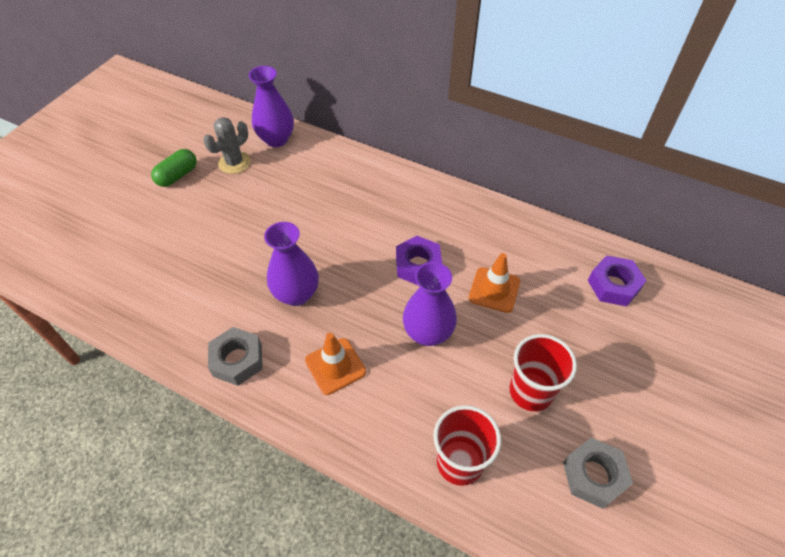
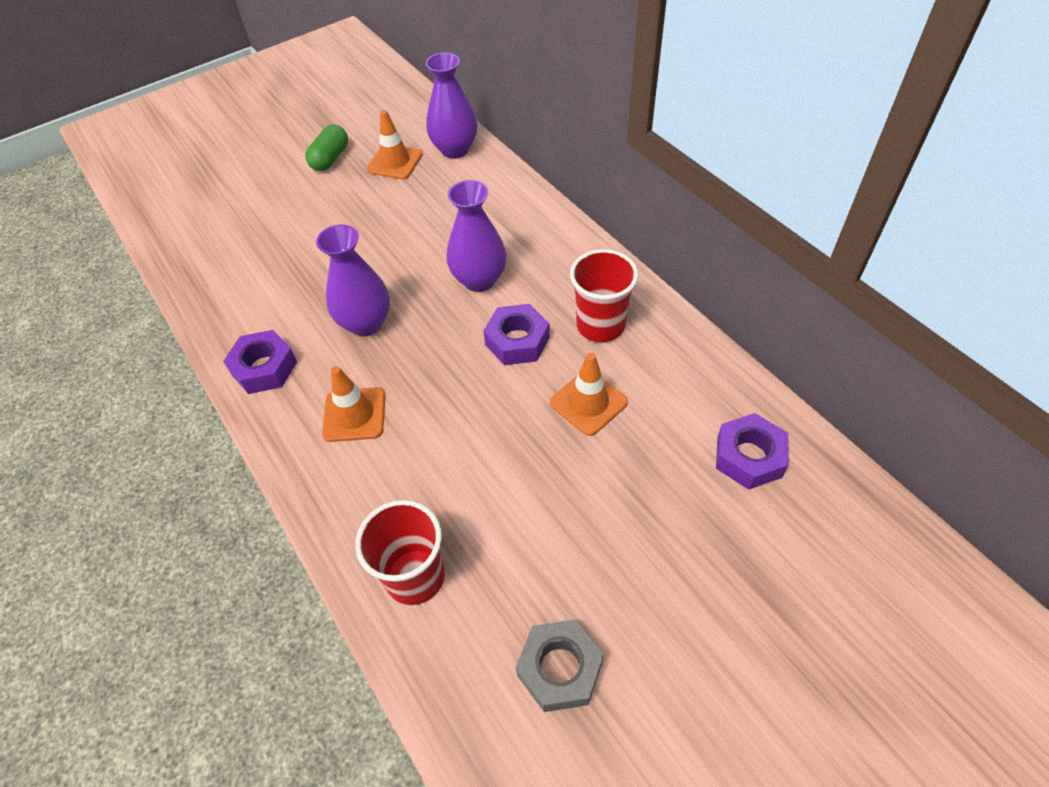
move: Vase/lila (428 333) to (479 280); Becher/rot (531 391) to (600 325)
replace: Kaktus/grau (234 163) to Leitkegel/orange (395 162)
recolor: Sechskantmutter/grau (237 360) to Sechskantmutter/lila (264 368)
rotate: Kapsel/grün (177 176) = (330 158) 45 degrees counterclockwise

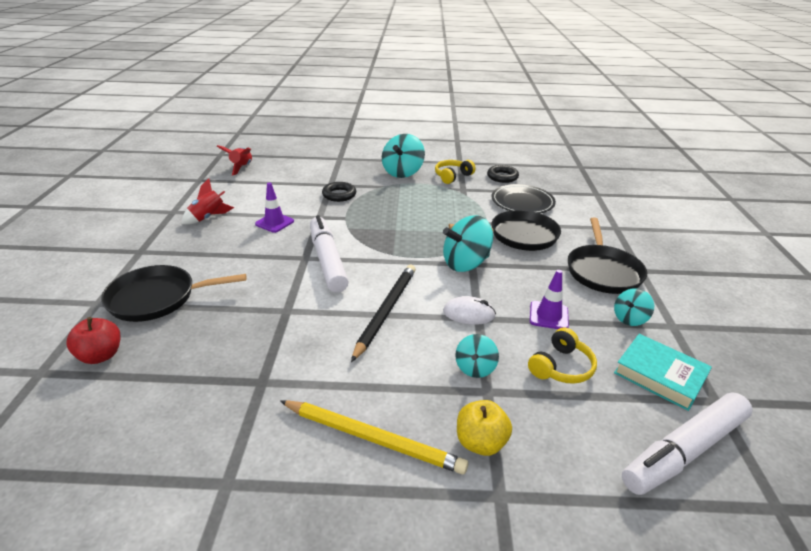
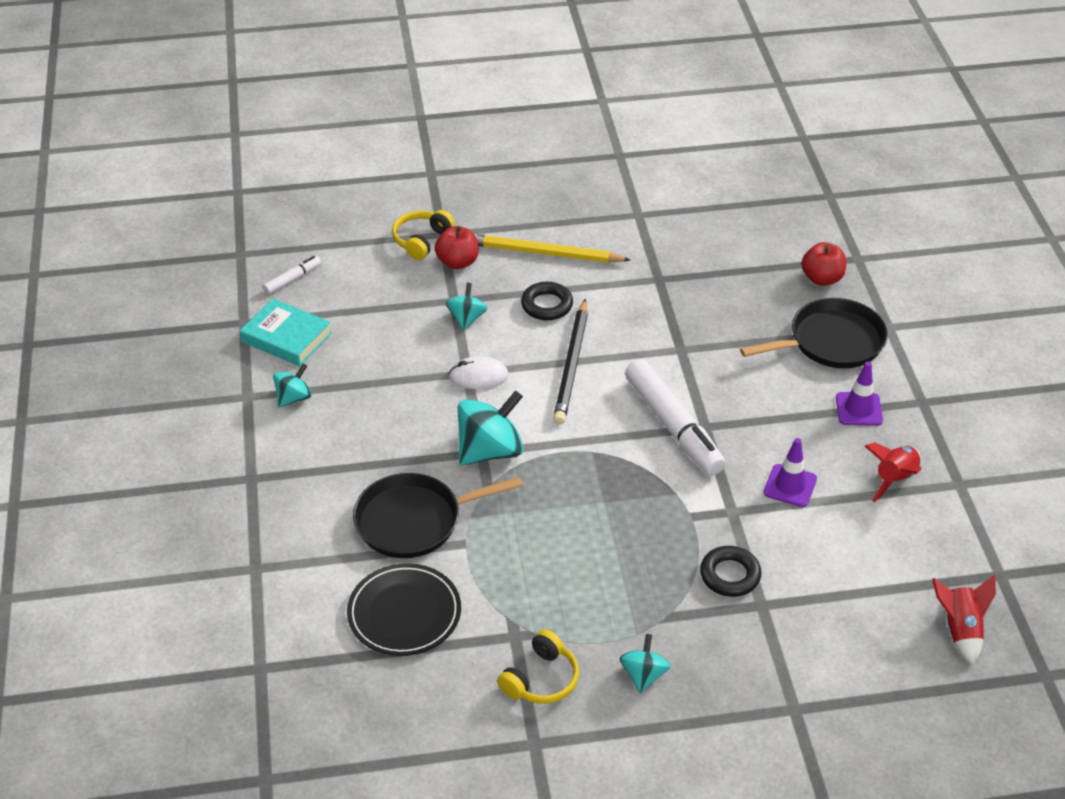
delete: Pfanne/schwarz (603 271)
move: Ring/schwarz (502 177) to (547 305); Kopfhörer/gelb (561 367) to (421 240); Leitkegel/lila (548 315) to (859 409)
recolor: Apfel/gelb (480 442) to Apfel/rot (457 262)
resize: Kreisel/türkis (402 172) = (643 675) x0.56; Filzstift/weiß (684 450) = (293 279) x0.47

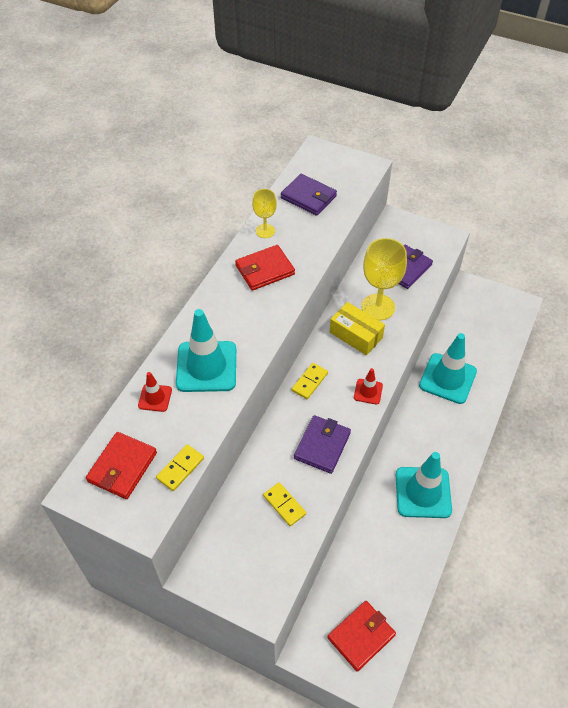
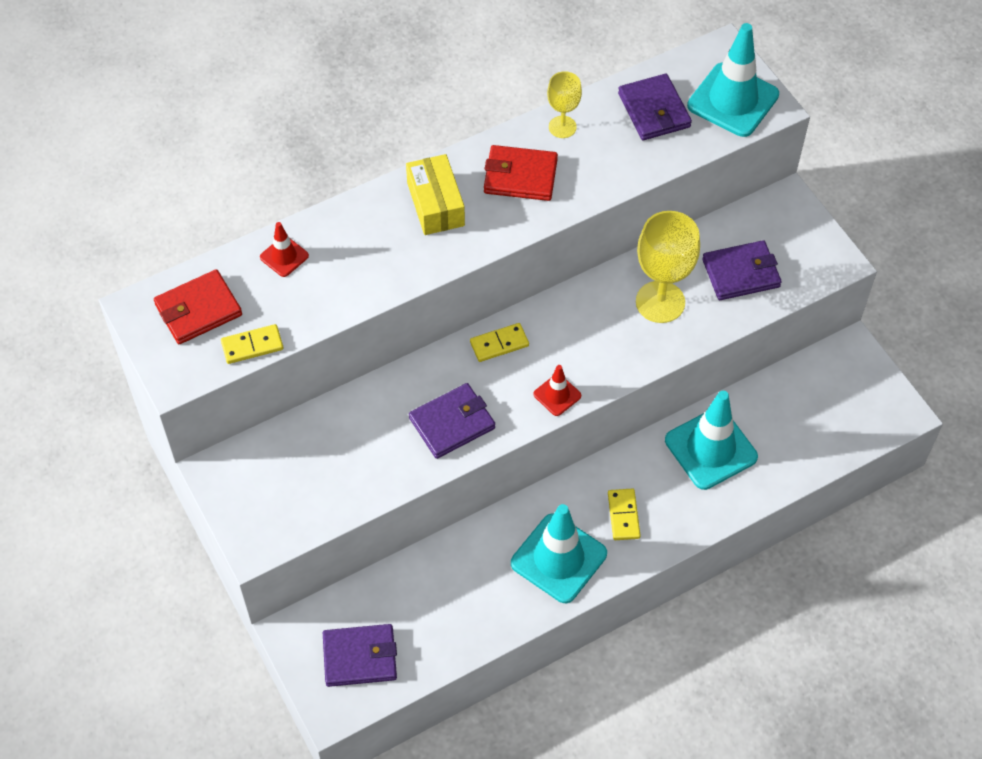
move: Leitkegel/türkis (206 366) to (733 100); Dominostein/gelb (284 505) to (623 515); Schachtel/gelb (356 335) to (435 204)
recolor: Geldbörse/rot (361 636) to Geldbörse/lila (360 657)

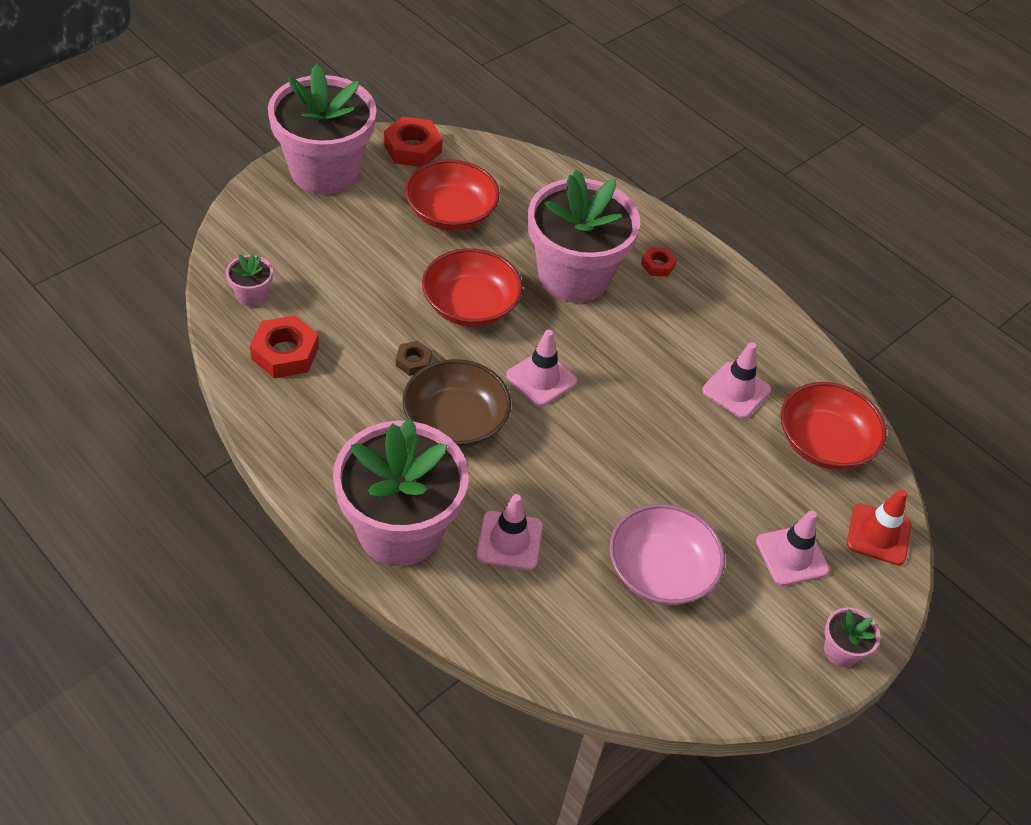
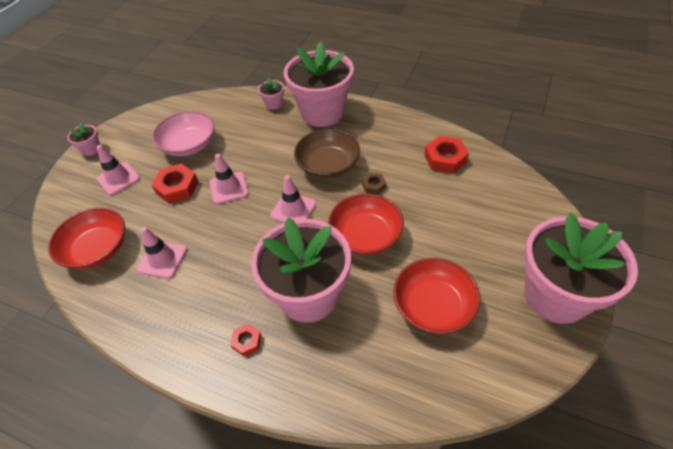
delete: Leitkegel/rot (878 534)
move: Blumentopf/rosa (252 295) to (274 104); Sechskantmutter/rot (412 148) to (177 187); Leitkegel/rosa (509 541) to (229 188)

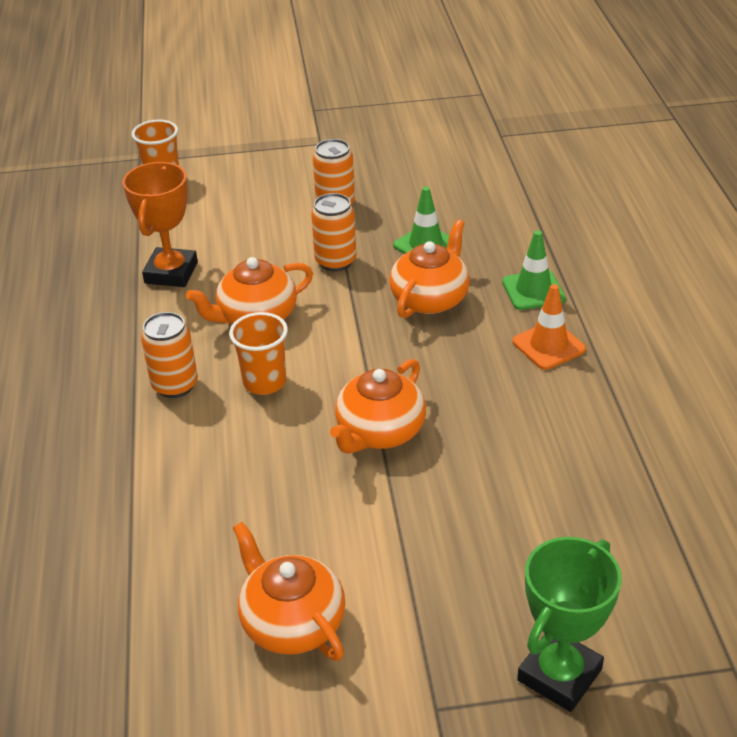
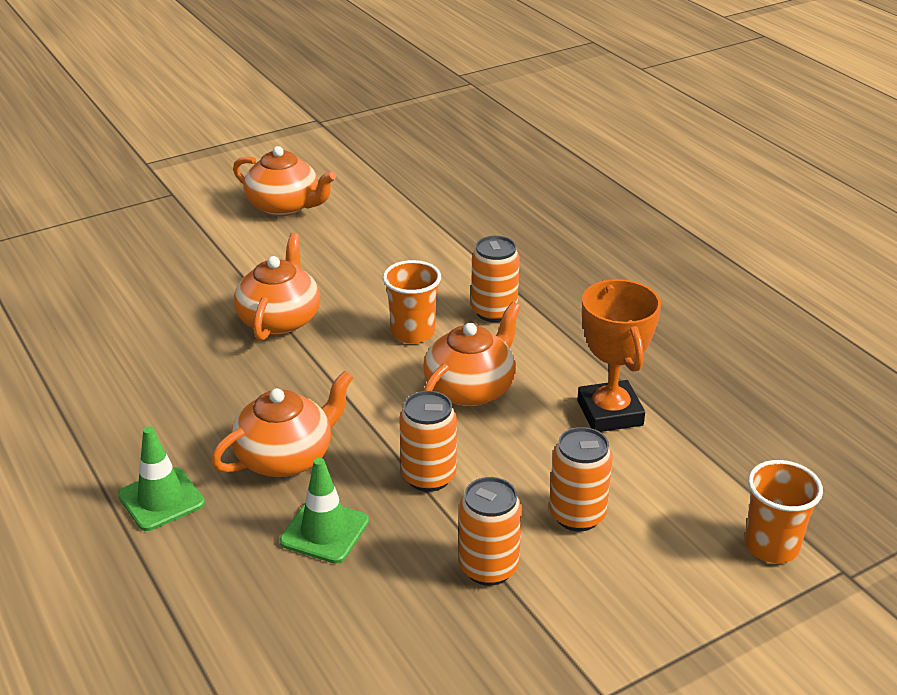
delete: Leitkegel/orange (548 346); Pokal/grün (559 675)
insert: Dose/orange (577 515)
rotate: Teekanne/orange (430 299) = (286 457) 135 degrees counterclockwise

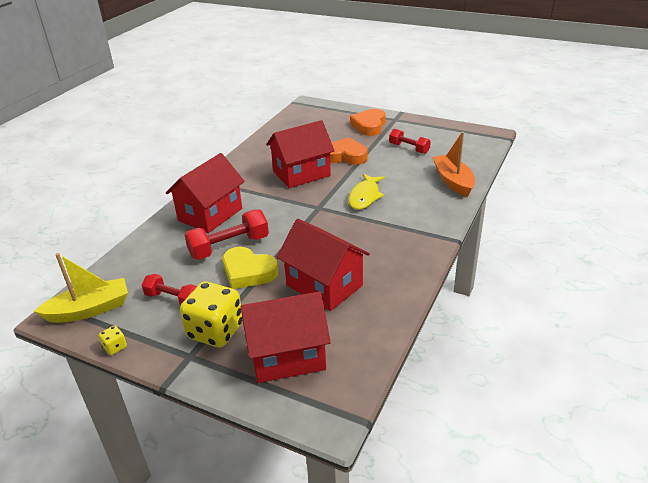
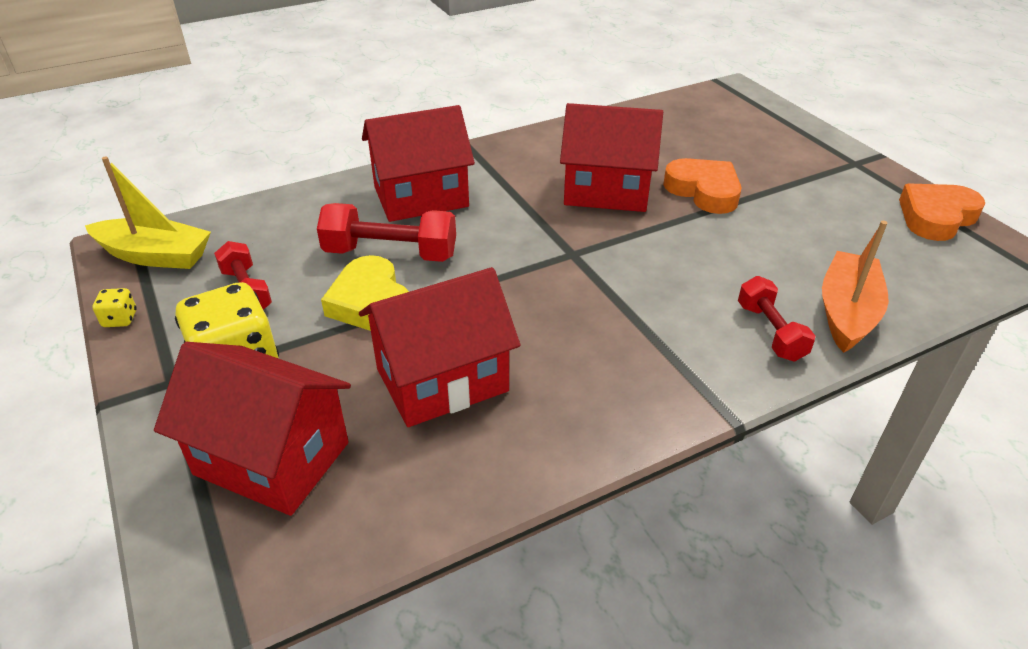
delete: Fisch/gelb (365 196)
move: Herz/orange (369 126) to (936 217); Hantel/rot (409 148) to (770 332)
rotate: Haus/rot (324 285) = (442 380) 75 degrees clockwise

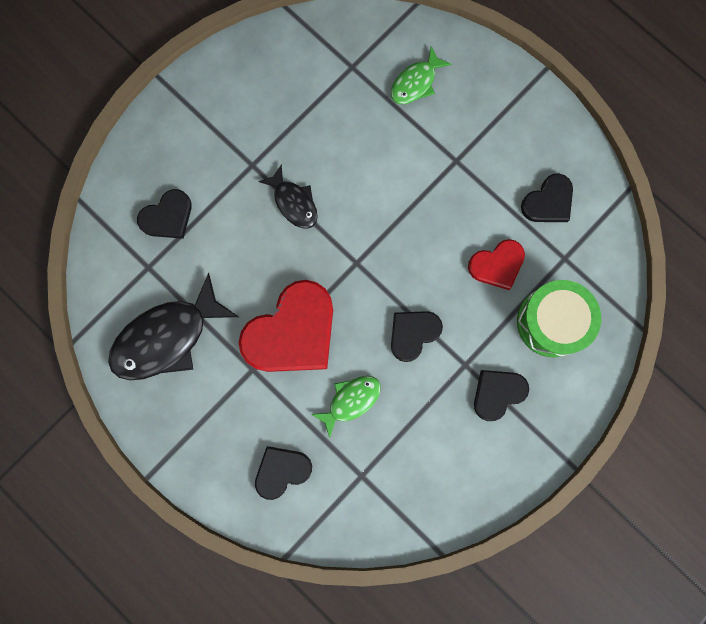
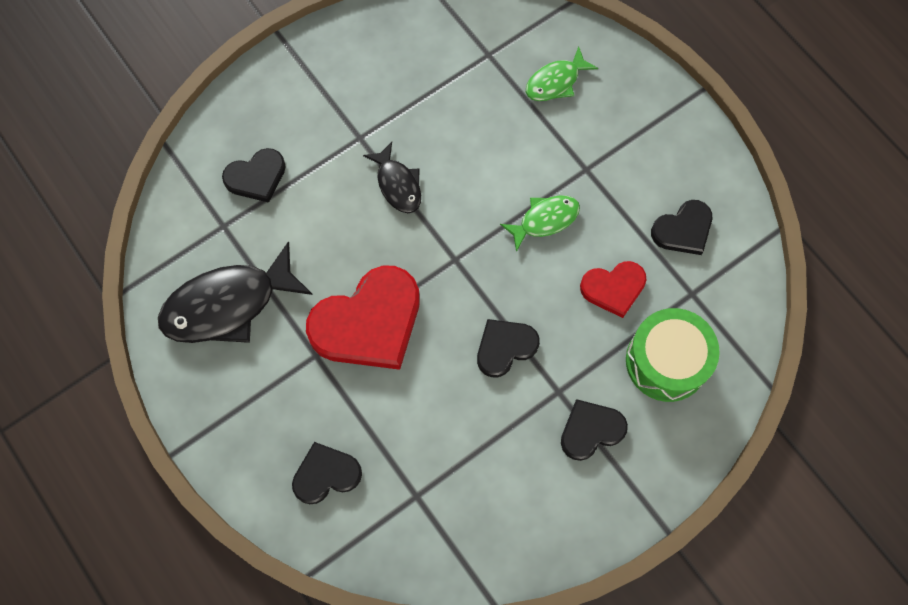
move: Fisch/grün (351 401) to (545 220)

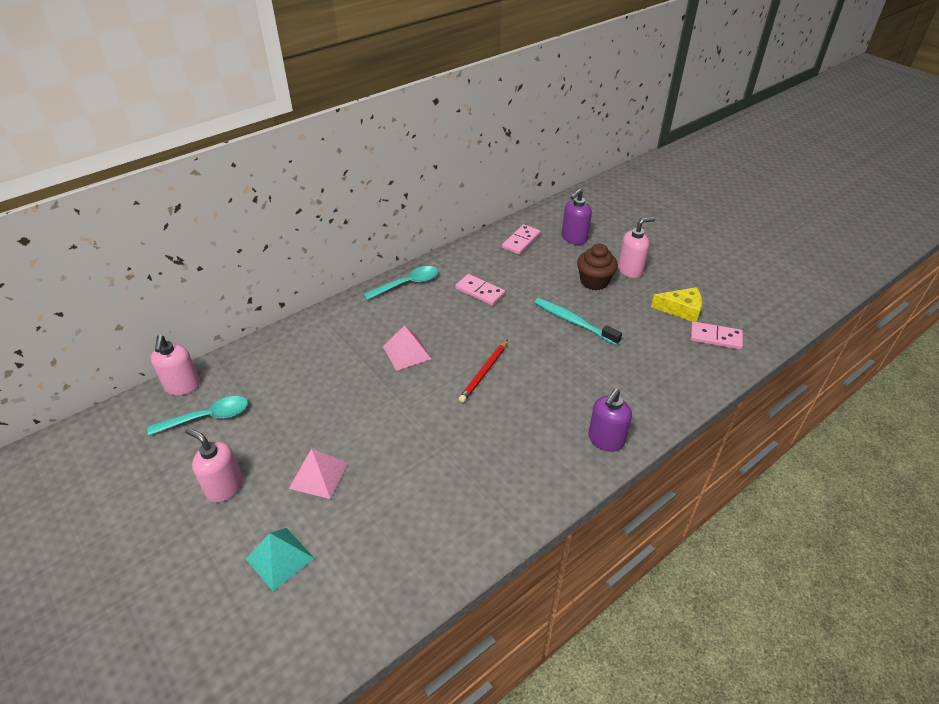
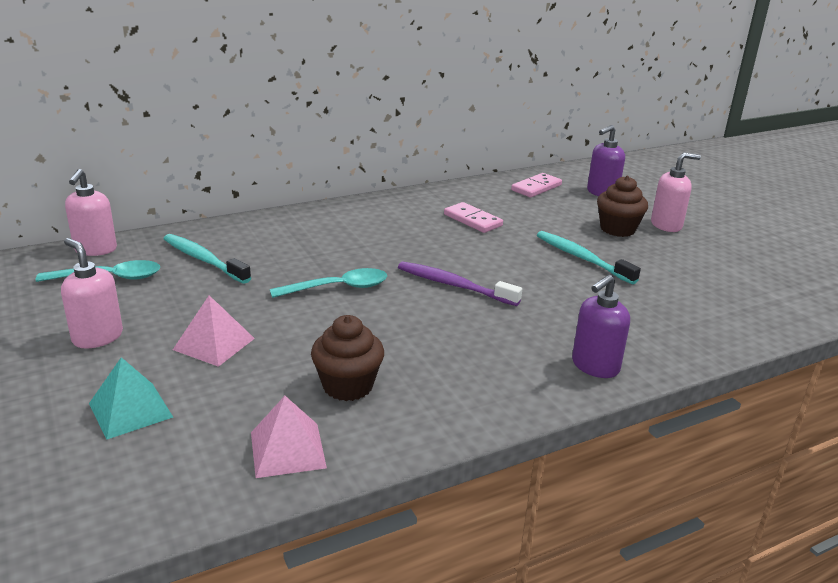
delete: Käse/gelb (681 310); Dominostein/rosa (715 337)
insert: Zahnbürste/türkis (204 260); Muffin/braun (348 386)
move: Löffel/türkis (407 284) to (338 288); Pyramide/rosa (407 352) to (288 449)
replace: Bleistift/rot (484 372) to Zahnbürste/lila (454 285)

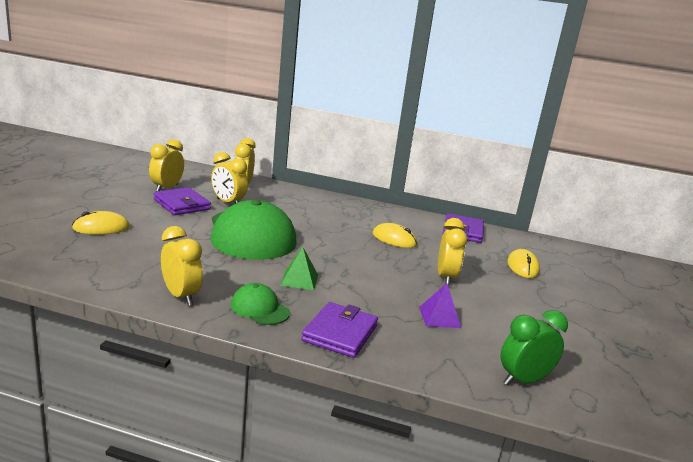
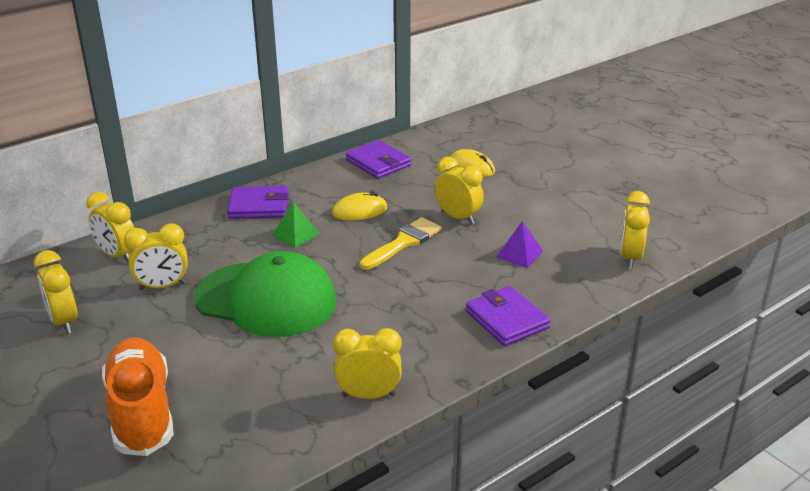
delete: Kappe/grün (260 308)
insert: Pinsel/gelb (404 242)
move: Geldbörse/lila (182 204) to (259 206); Pyramide/grün (299 280) to (295 234)
replace: Computermaus/gelb (101 228) to Schuh/orange (141 411)
recolor: Wecker/grün (523 380) to Wecker/gelb (629 258)

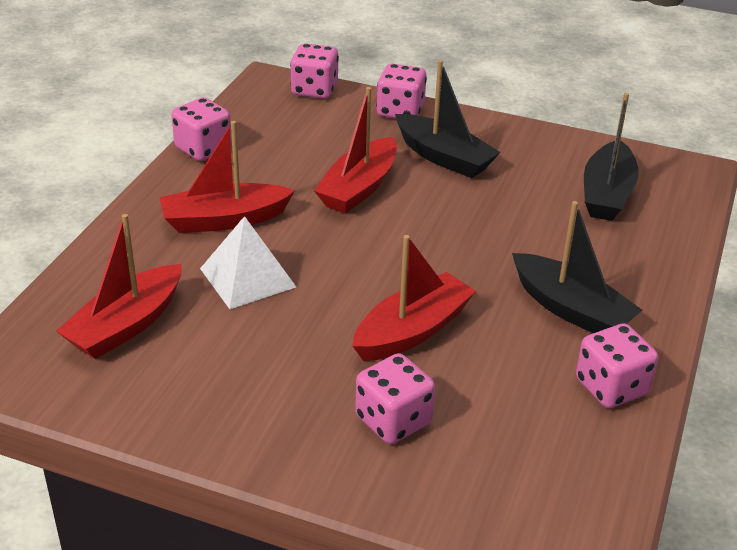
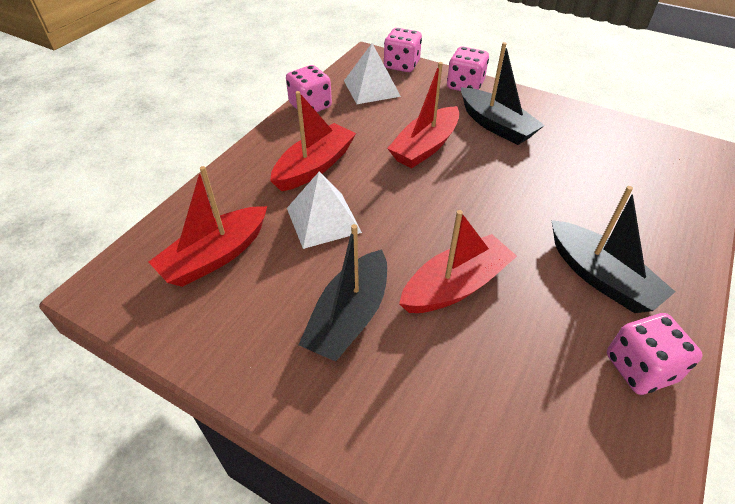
delete: Spielwürfel/rosa (393 420)
insert: Pyramide/weiß (371 88)
move: Boot/schwarz (607 194) to (349 317)
rotate: Boot/rot (224 220) = (314 166) 135 degrees clockwise

